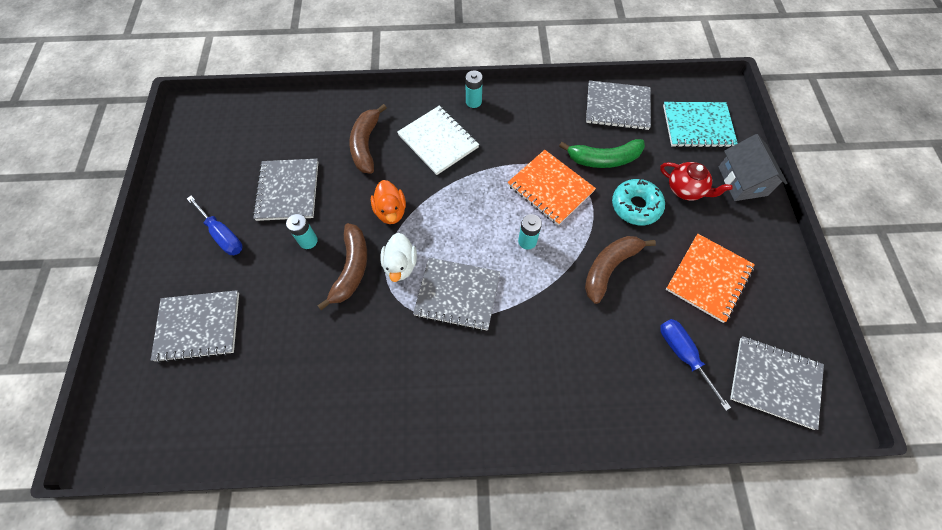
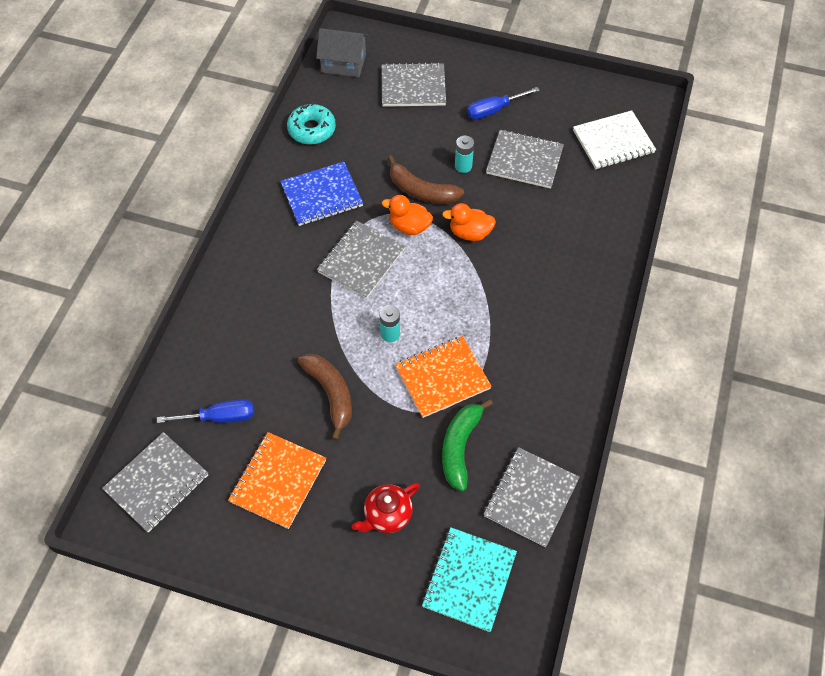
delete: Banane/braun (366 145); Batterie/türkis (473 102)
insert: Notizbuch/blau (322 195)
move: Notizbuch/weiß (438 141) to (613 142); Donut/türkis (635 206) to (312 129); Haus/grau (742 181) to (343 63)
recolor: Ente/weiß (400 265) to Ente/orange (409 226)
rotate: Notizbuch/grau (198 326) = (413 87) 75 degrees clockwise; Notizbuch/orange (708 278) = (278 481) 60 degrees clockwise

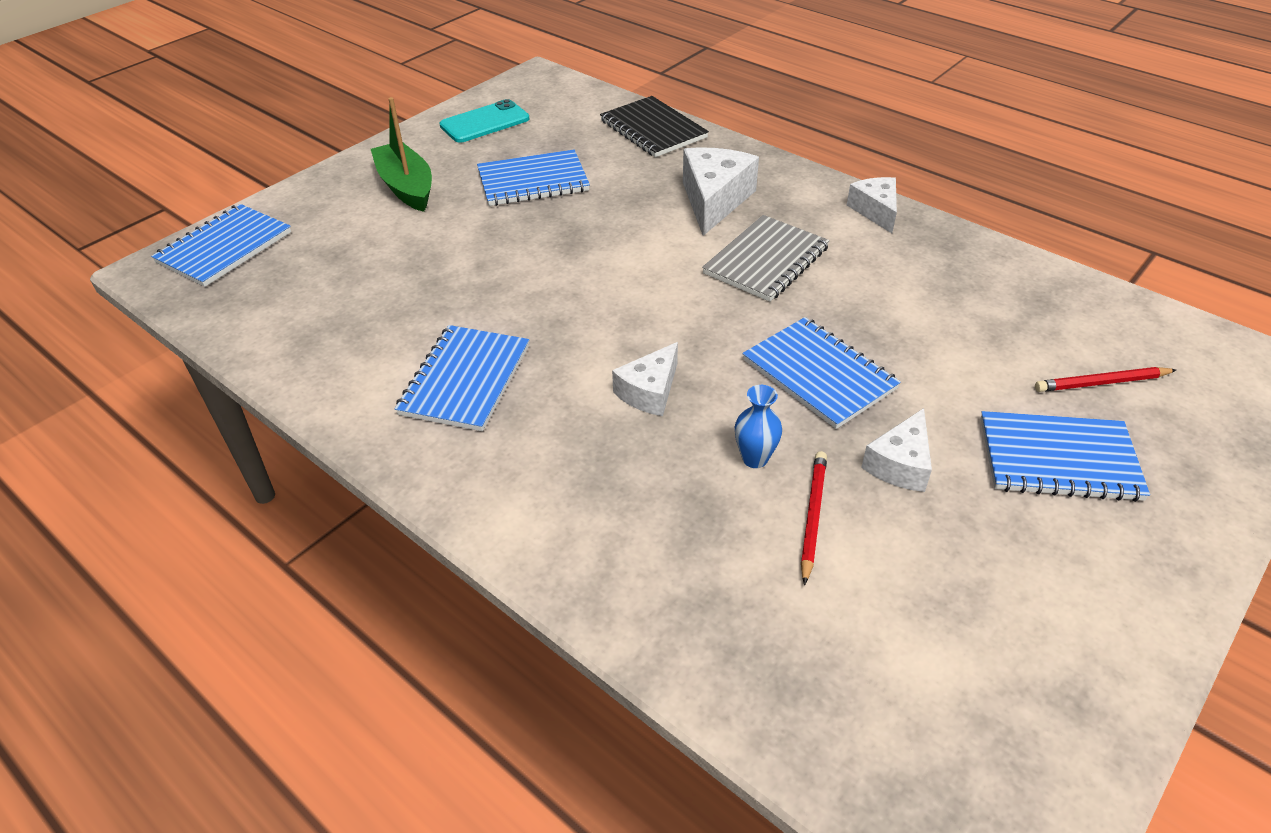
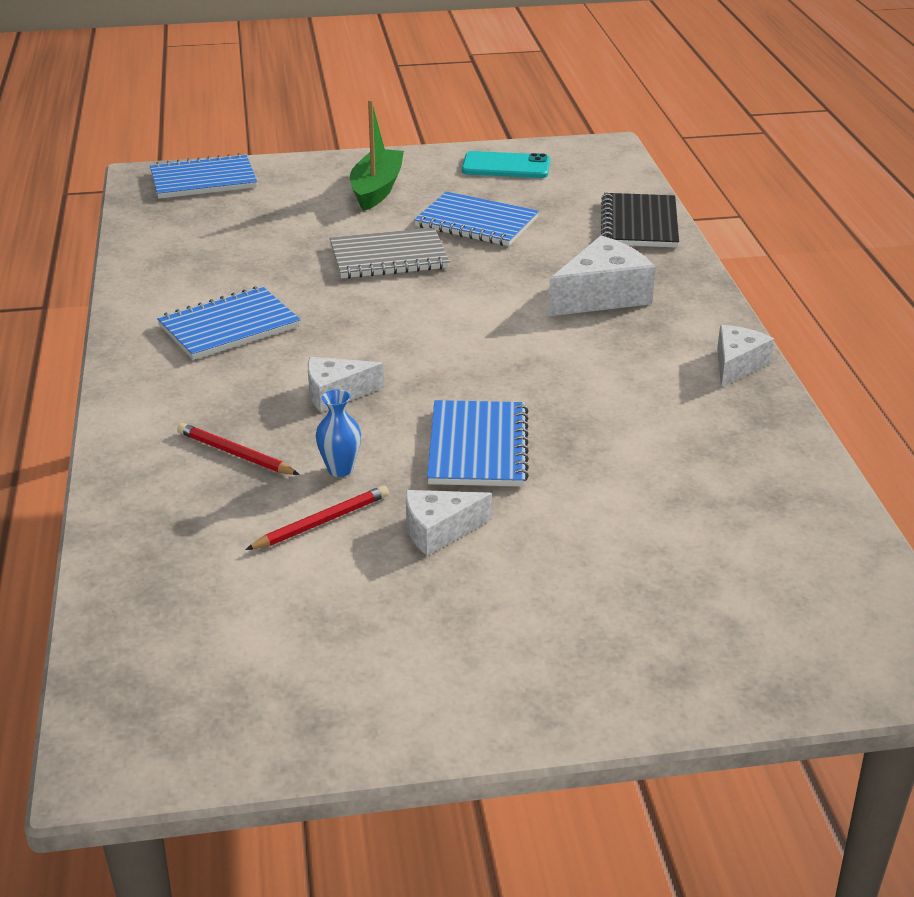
delete: Notizbuch/blau (1058 459)
move: Notizbuch/grau (766 261) to (388 257); Bleistift/rot (1101 383) to (235 454)

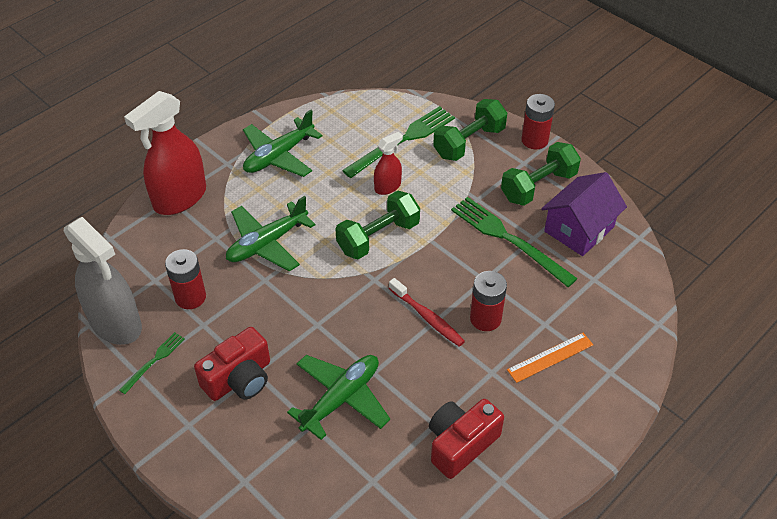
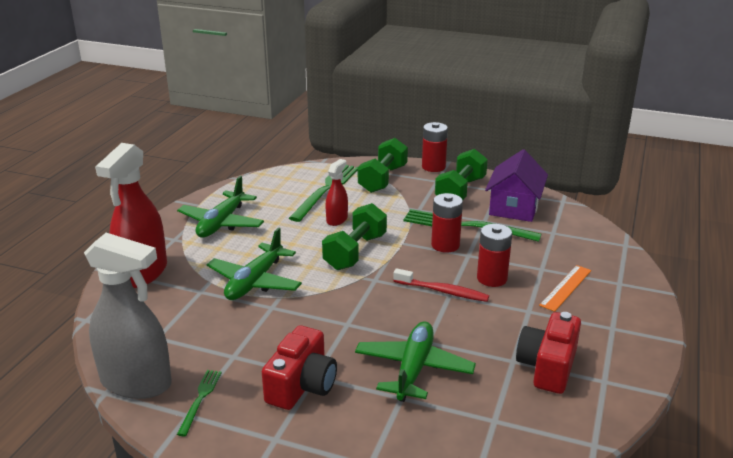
move: Batterie/rot (190 297) to (445 245)

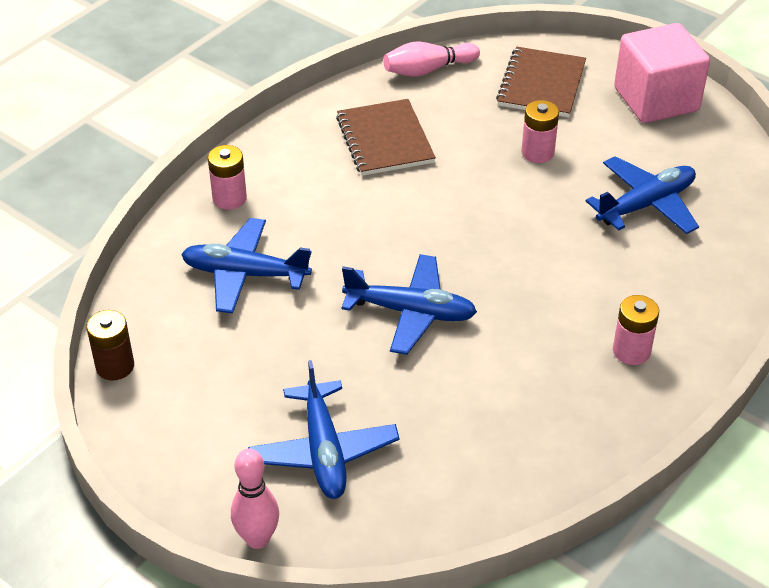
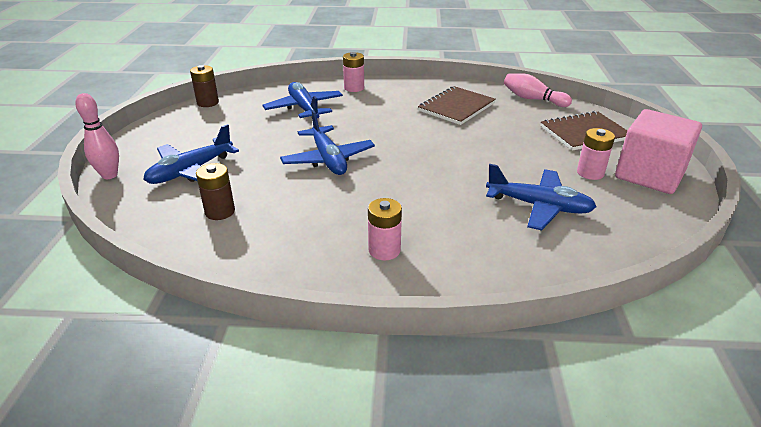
insert: Batterie/braun (220 211)
move: Batterie/rosa (537 152) to (590 173)

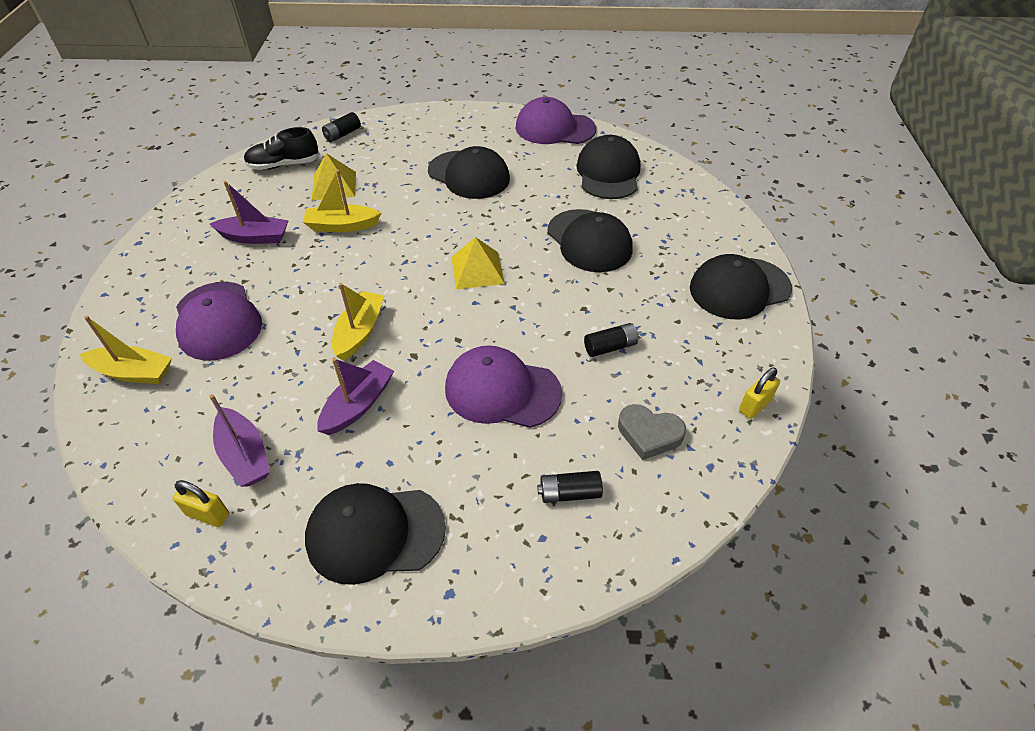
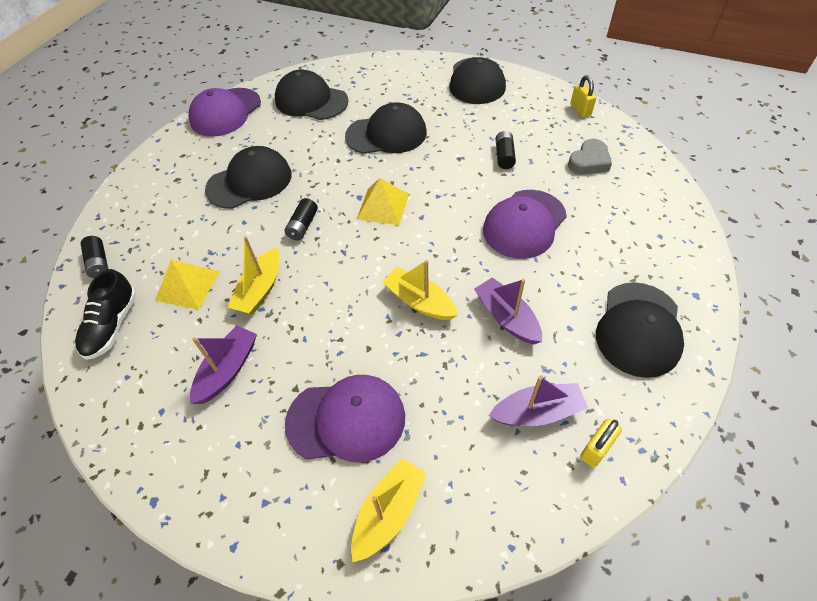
move: Batterie/schwarz (569 493) to (303 226)

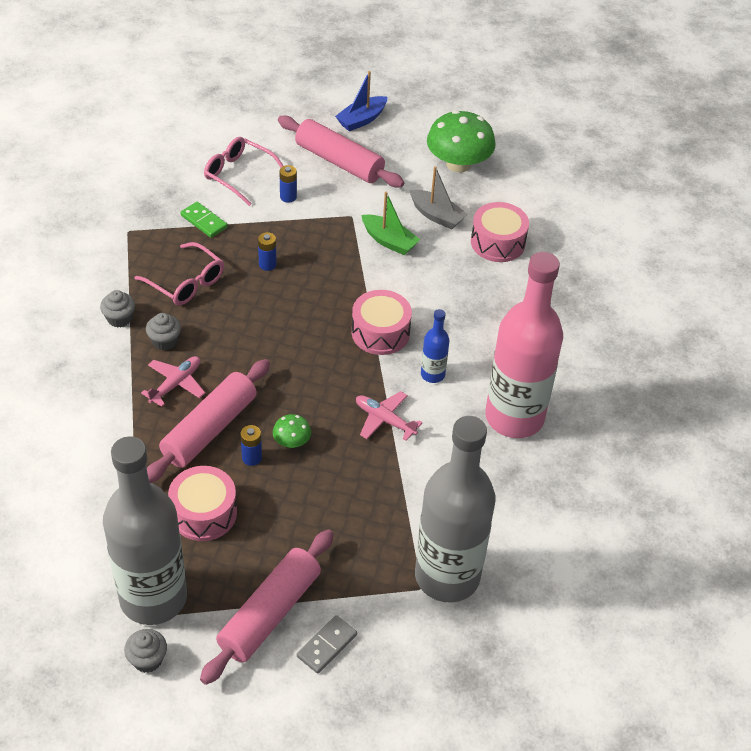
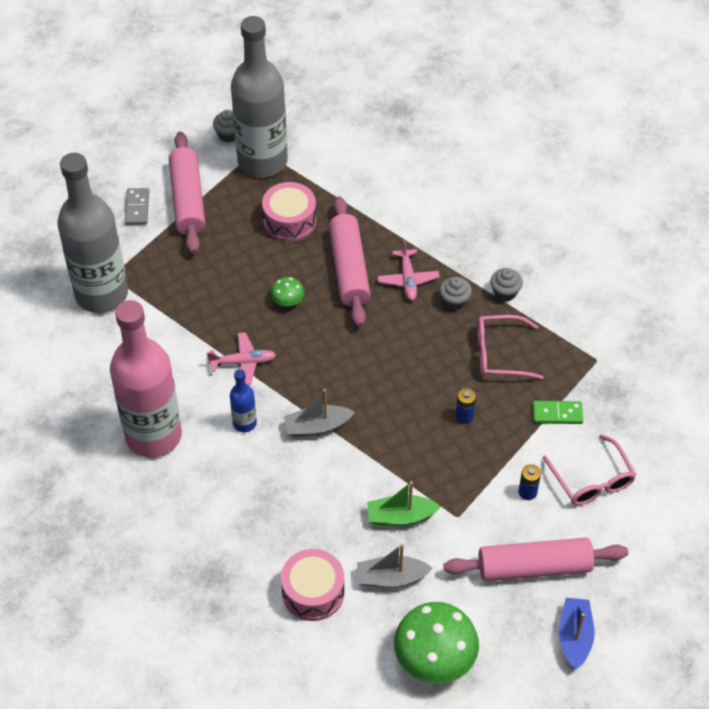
delete: Batterie/blau (252 458)
replace: Trommel/rosa (380 332) to Boot/grau (317 427)
rotate: Brille/rosa (239 175) = (592 480) 75 degrees clockwise

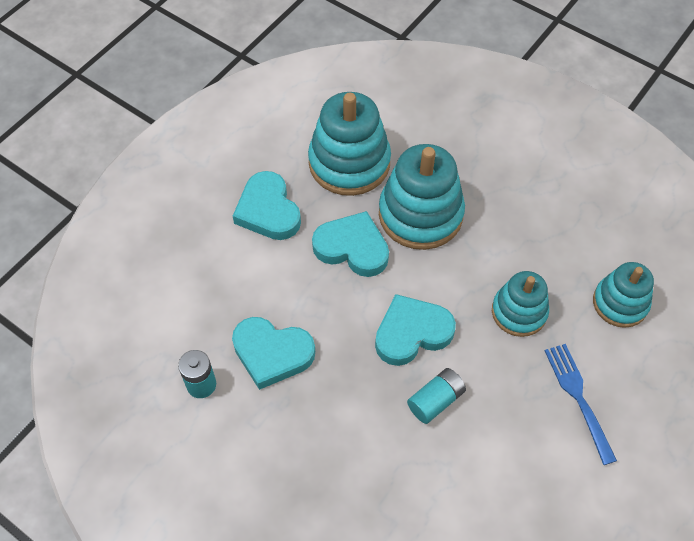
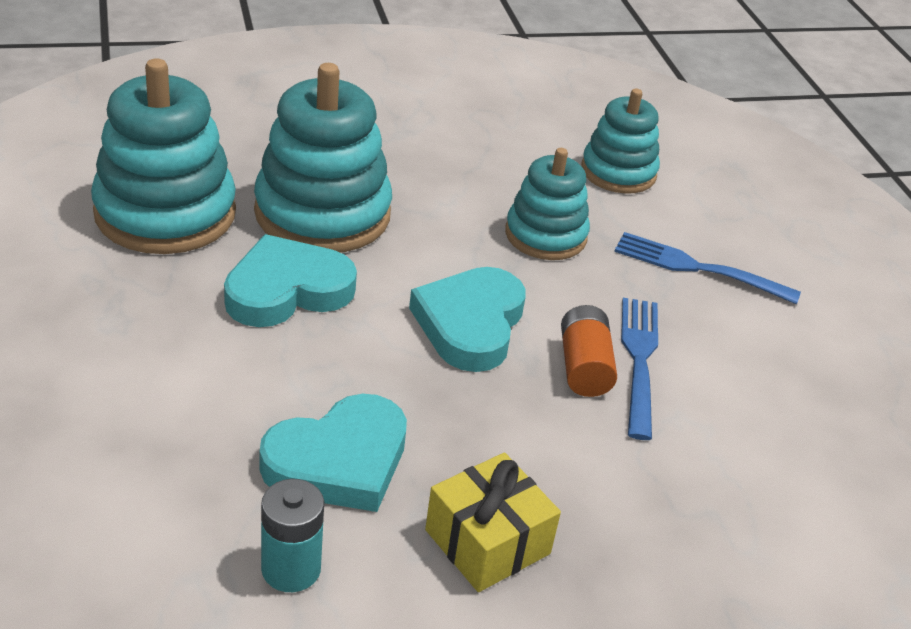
delete: Herz/türkis (268 210)
insert: Geschenk/gelb (487 542); Gabel/blau (639 361)
recolor: Batterie/türkis (435 401) to Batterie/orange (584 367)

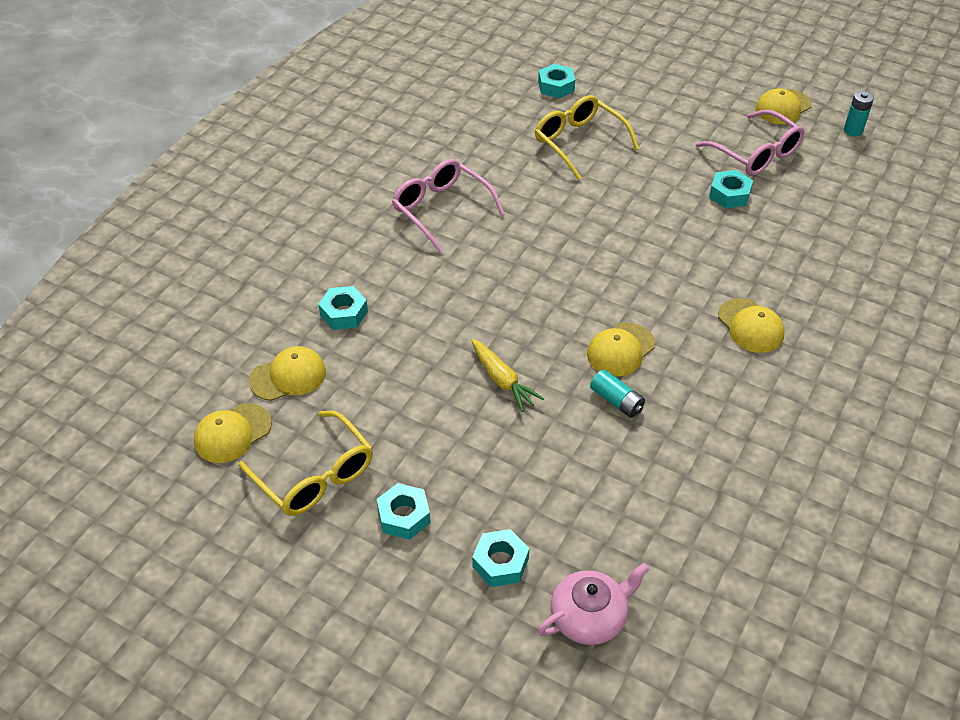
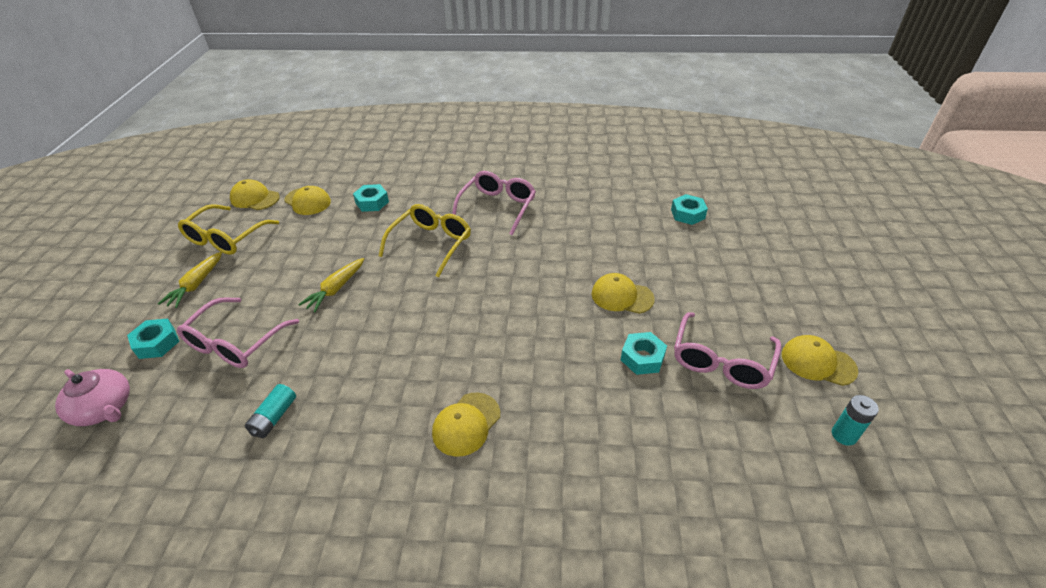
insert: Brille/rosa (235 343)
move: Brille/gelb (578 142) to (431 243); Kappe/gelb (620 350) to (622 296); Batterie/türkis (616 401) to (274 417)
replace: Sechskantmutter/türkis (404 516) to Karotte/gelb (196 285)

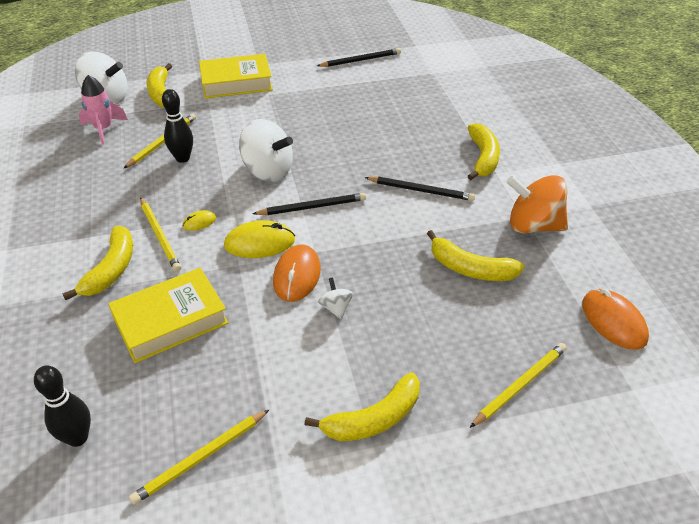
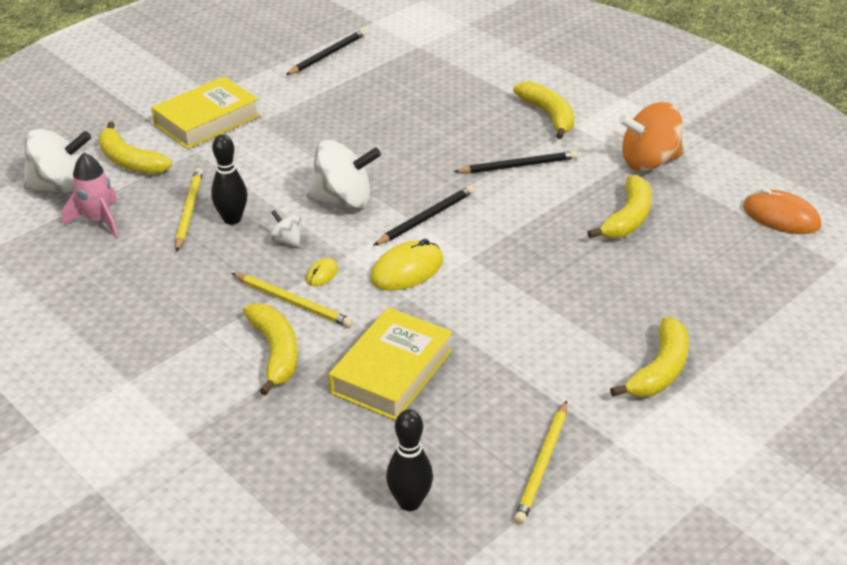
delete: Computermaus/orange (297 275); Bleistift/gelb (520 385)
move: Kreisel/weiß (336 308) to (287 240)
rotate: Banane/gelb (470 268) = (627 218) 60 degrees counterclockwise

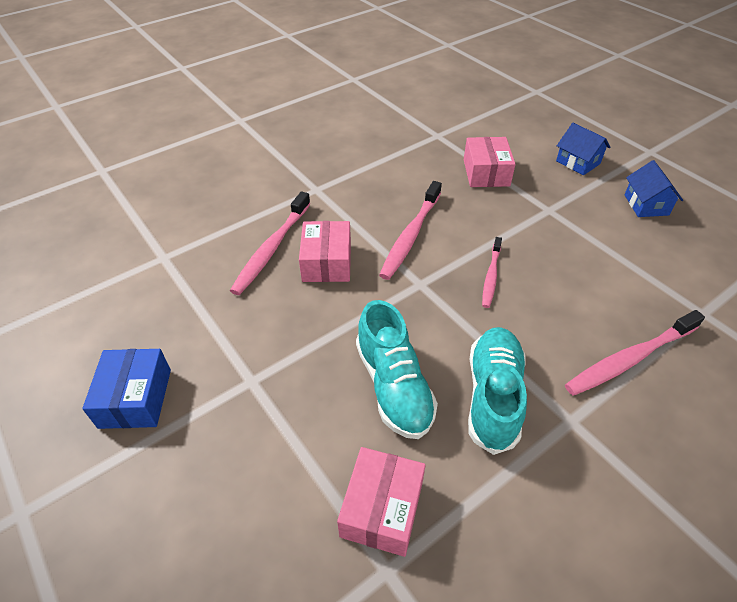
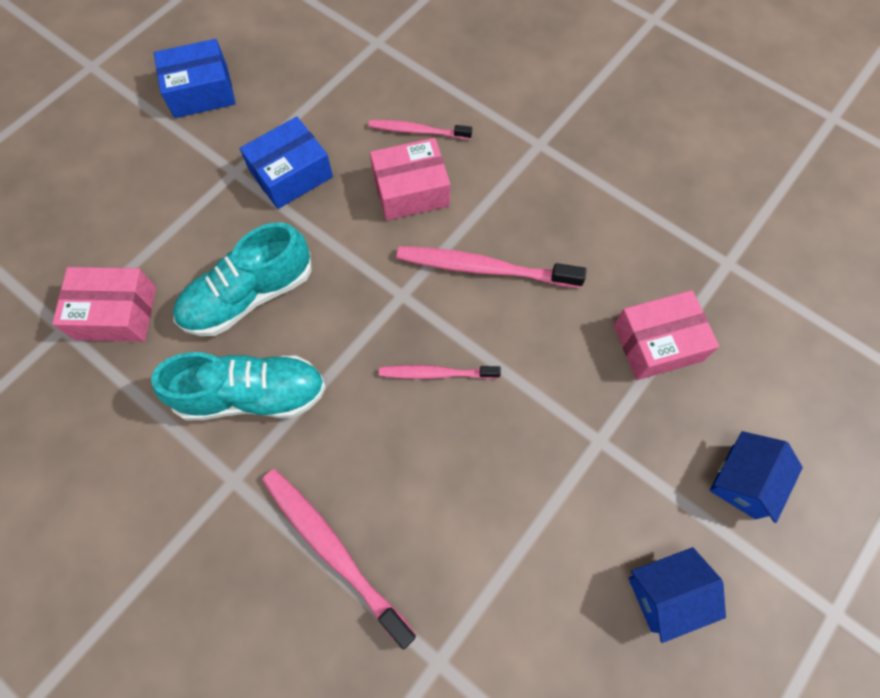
insert: Schachtel/blau (291 174)
resize: Zahnbürste/rosa (271 249) = (417 131) x0.61

